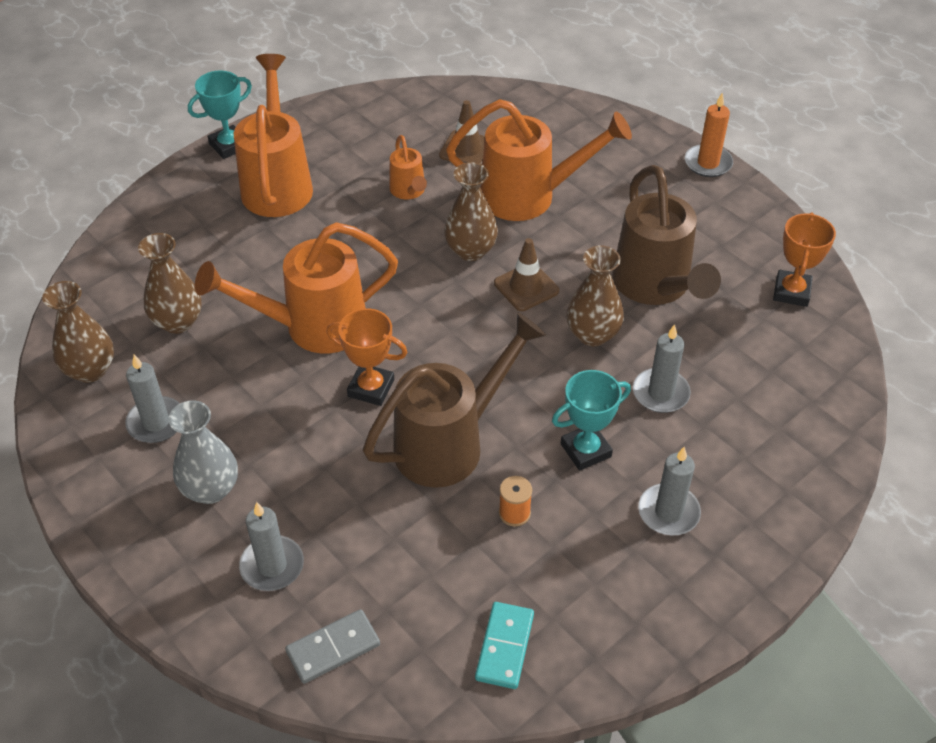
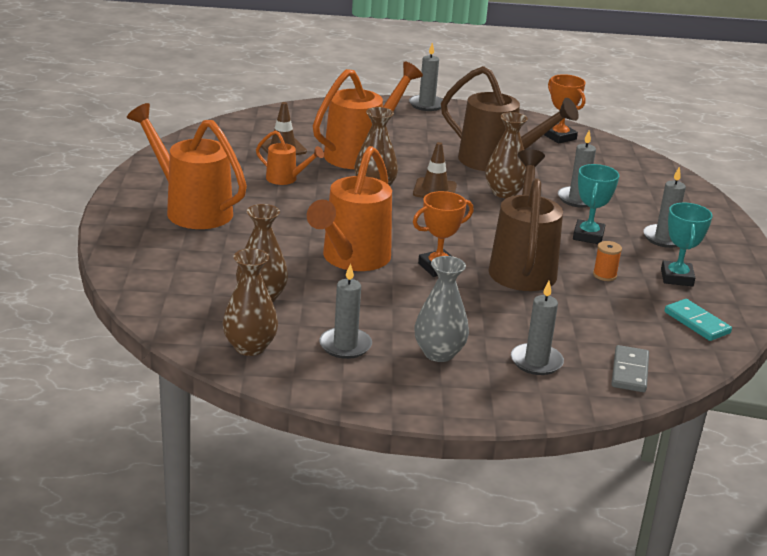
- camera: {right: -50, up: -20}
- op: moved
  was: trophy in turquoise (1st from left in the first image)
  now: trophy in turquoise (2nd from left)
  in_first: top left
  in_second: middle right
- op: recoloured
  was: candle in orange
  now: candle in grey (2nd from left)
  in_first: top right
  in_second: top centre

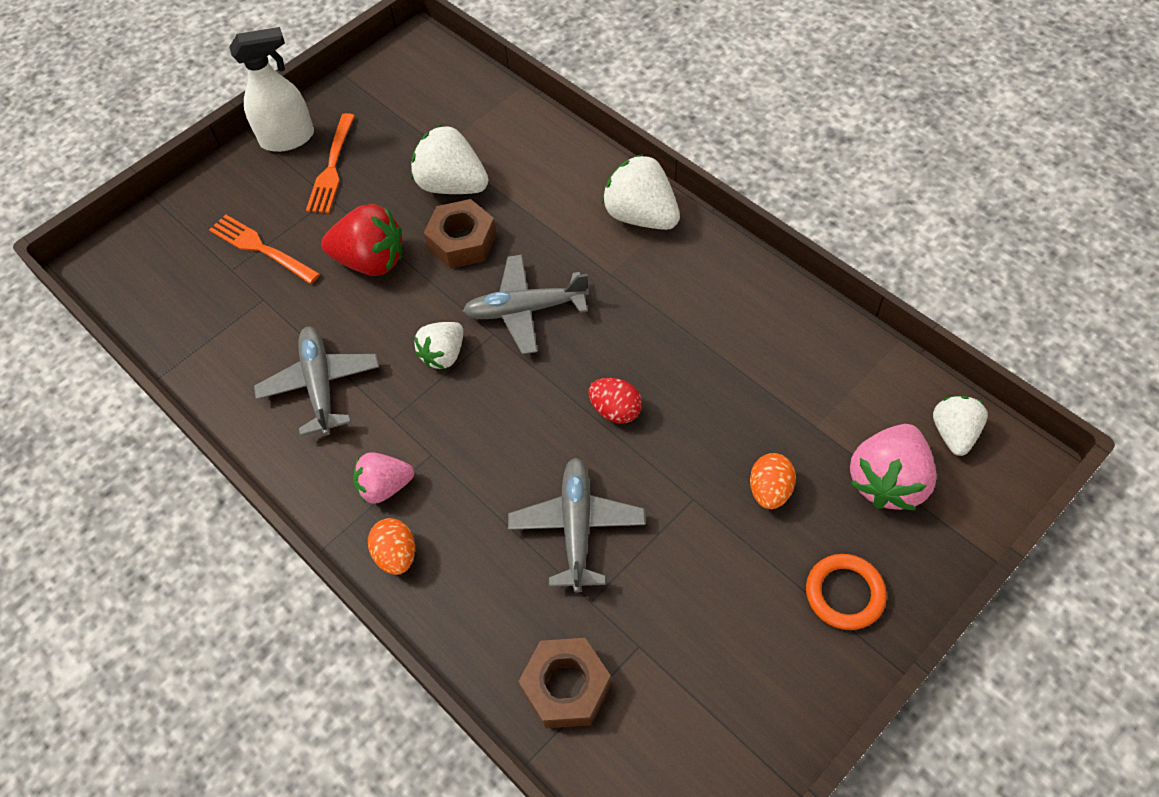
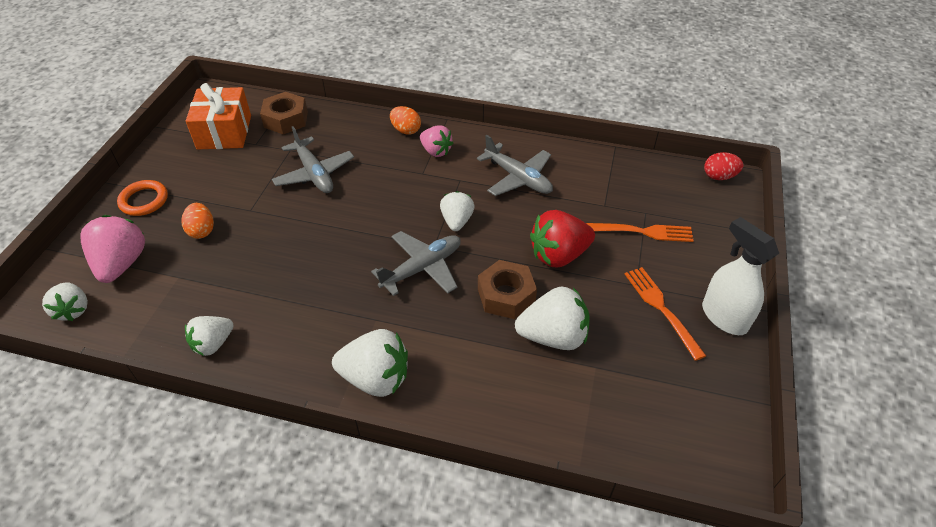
- camera: {right: 145, up: -10}
- op: turned
  was: spray bottle in white
  in_first: top left
  in_second: middle right
  clockwise: 105
- op: moved
  was: egg in red
  in_first: centre
  in_second: top right
- op: turned
  was: strawberry in pink (1st from left in the first image)
  in_first: middle left
  in_second: top centre
  clockwise: 90
- op: added
  now: gift in orange
  in_second: top left
- op: added
  now: strawberry in white (2nd from left)
  in_second: middle left

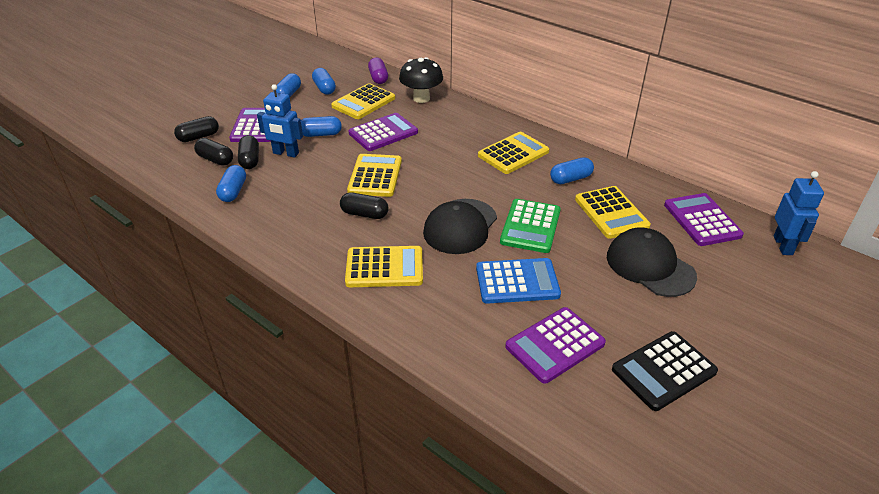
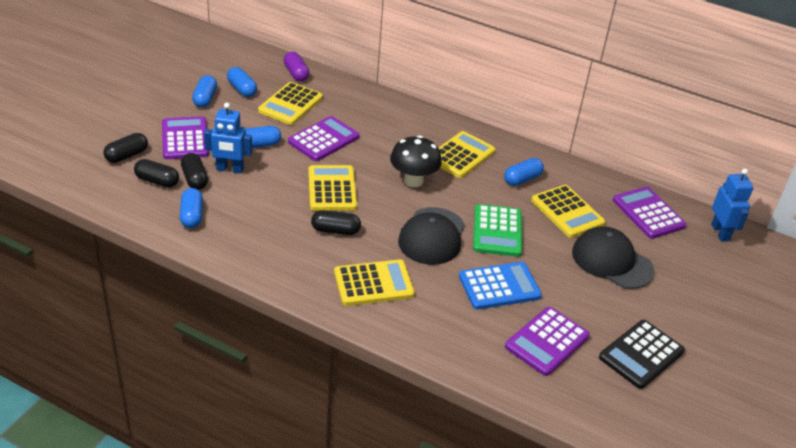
- camera: {right: -15, up: 0}
- op: moved
  was: mushroom in black
  in_first: top centre
  in_second: centre

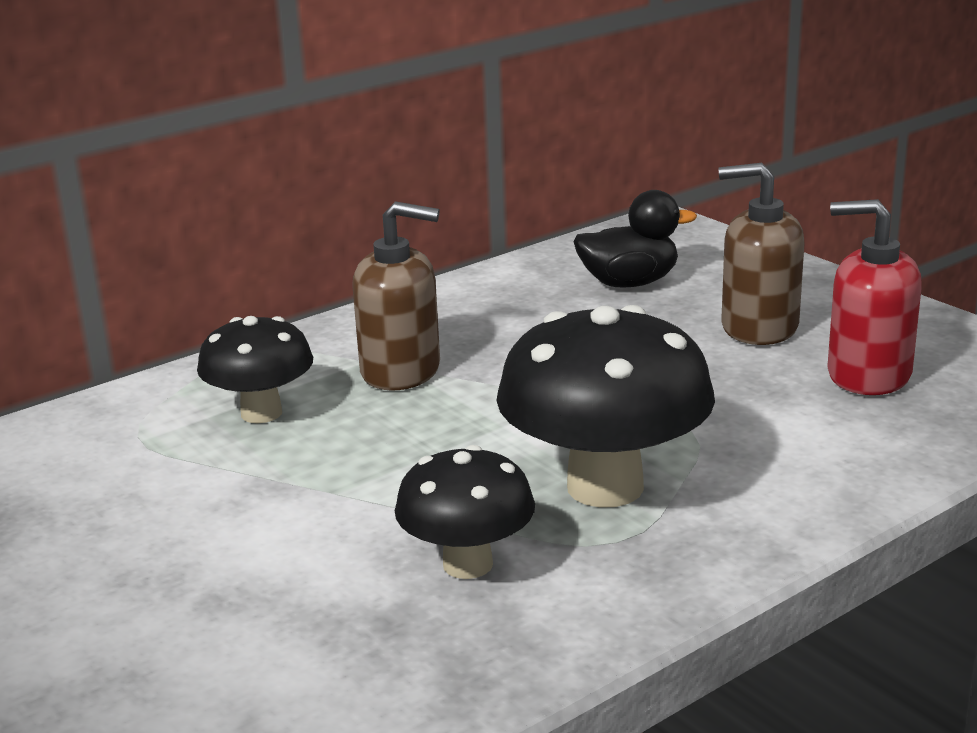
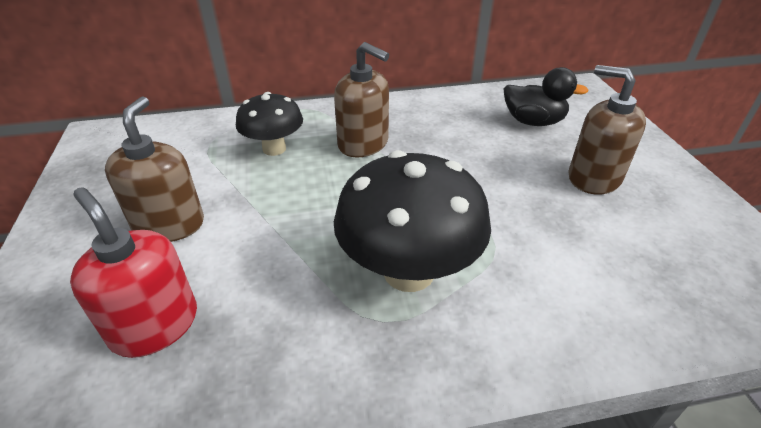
- camera: {right: 25, up: 15}
- op: moved
  was: soap dispenser in red
  in_first: middle right
  in_second: middle left
- op: removed
  was: mushroom in black (2nd from left)
  in_first: bottom centre
- op: added
  now: soap dispenser in brown (1st from left)
  in_second: middle left

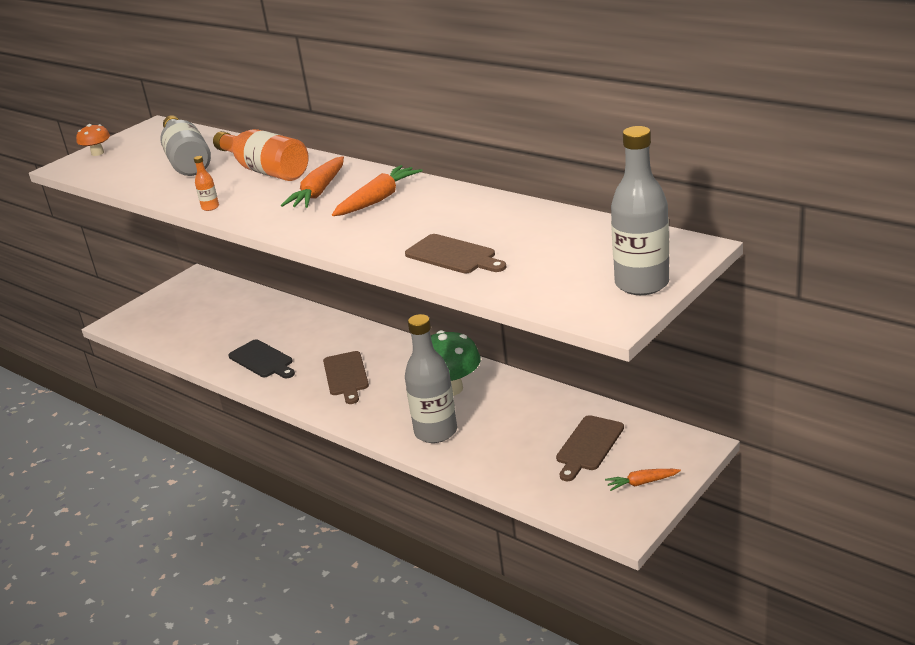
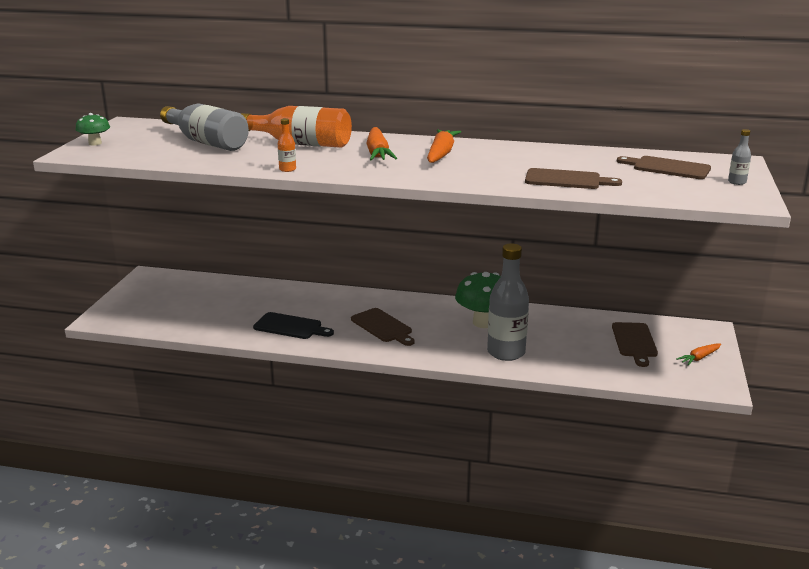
- camera: {right: -30, up: -5}
- op: recoloured
  was: mushroom in orange
  now: mushroom in green (1st from left)
  in_first: top left
  in_second: top left
- op: resized
  was: bottle in grey (3rd from left)
  in_first: top right
  in_second: top right
  ratio: 0.42
- op: added
  now: cutting board in brown (4th from left)
  in_second: top right

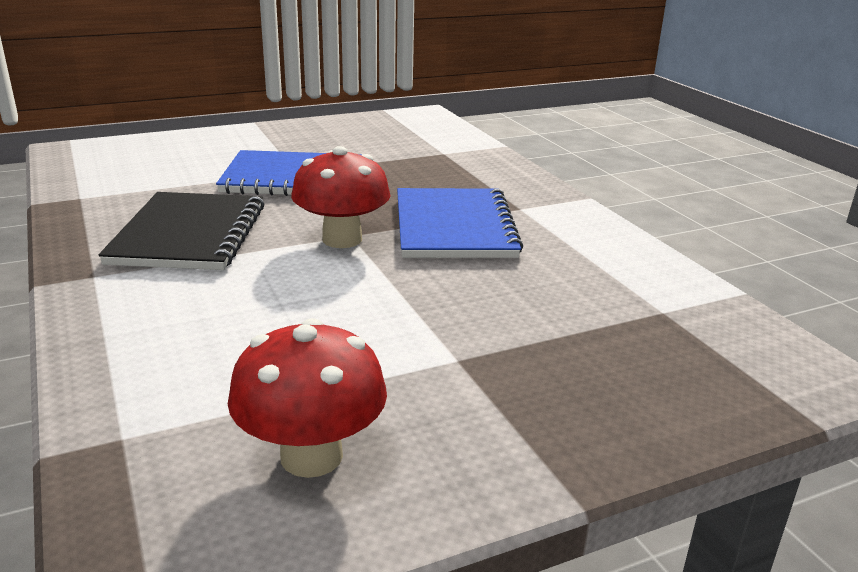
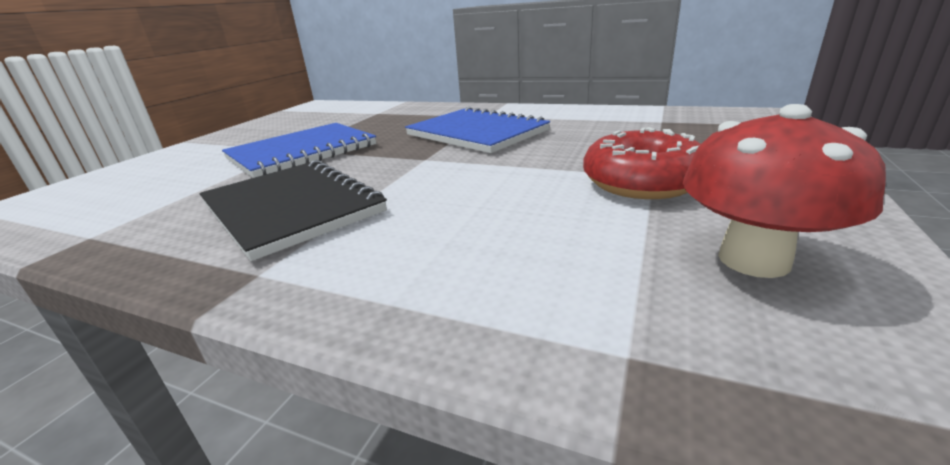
- camera: {right: -40, up: 0}
- op: removed
  was: mushroom in red (2nd from left)
  in_first: centre
- op: added
  now: donut in red
  in_second: middle right

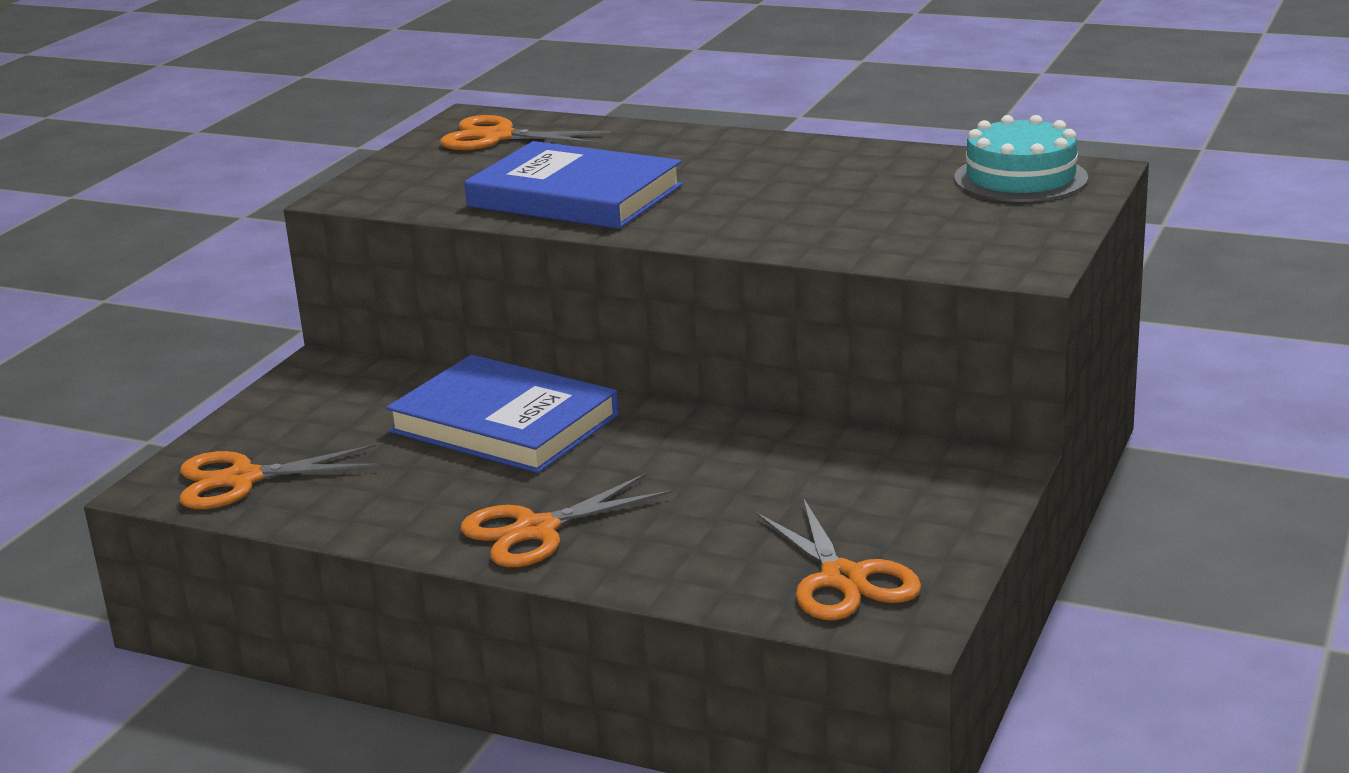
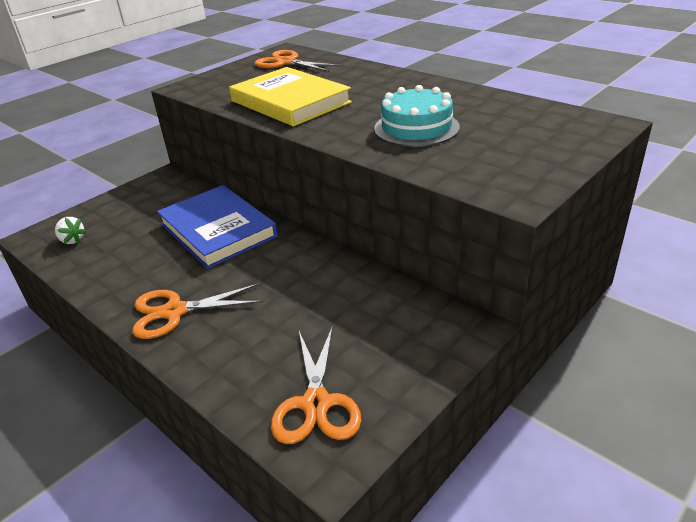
- camera: {right: 20, up: 10}
- op: moved
  was: cake in turquoise
  in_first: top right
  in_second: top centre
- op: recoloured
  was: book in blue (2nd from left)
  now: book in yellow
  in_first: top centre
  in_second: top centre
- op: replaced
  was: scissors in orange (1st from left)
  now: strawberry in white
  in_first: middle left
  in_second: middle left

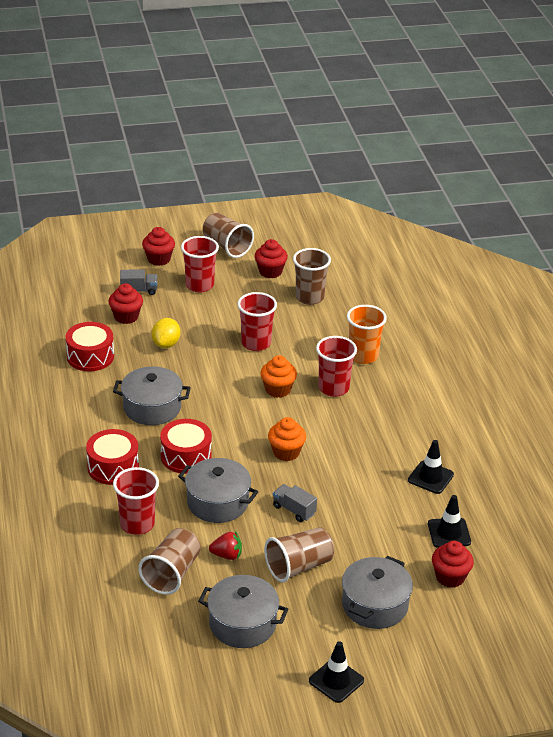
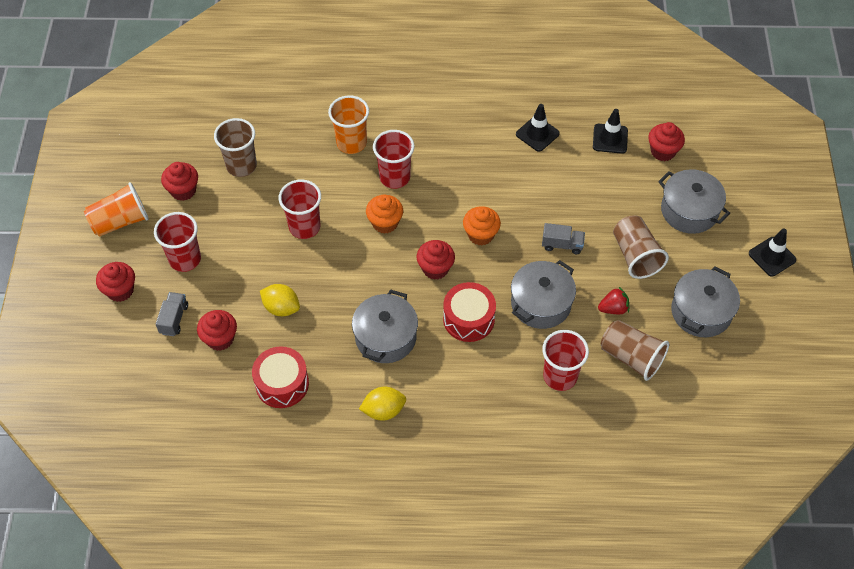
- camera: {right: -75, up: 20}
- op: recoloured
  was: cup in brown (2nd from left)
  now: cup in orange (1st from left)
  in_first: top centre
  in_second: middle left
- op: removed
  was: drum in red (2nd from left)
  in_first: middle left
- op: turned
  was: truck in grey (2nd from left)
  in_first: bottom centre
  in_second: centre
  clockwise: -135
- op: turned
  was: strawberry in red
  in_first: bottom centre
  in_second: middle right
  clockwise: 60
- op: added
  now: cupcake in red (4th from left)
  in_second: centre
- op: added
  now: lemon in yellow (2nd from left)
  in_second: bottom centre

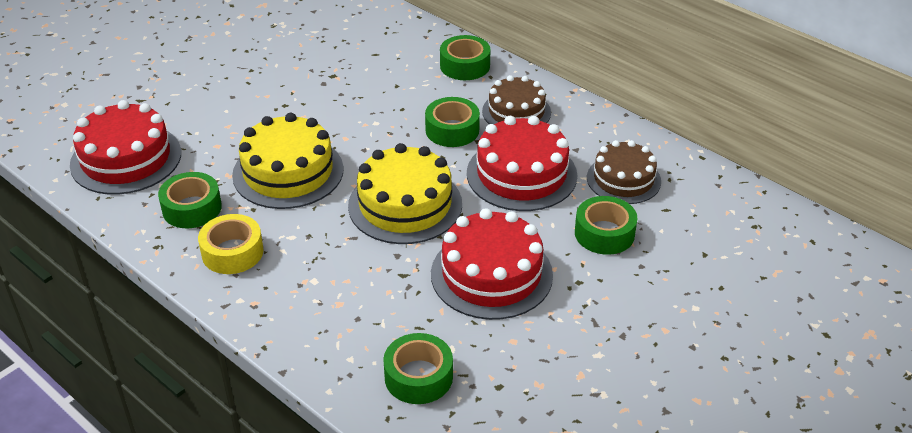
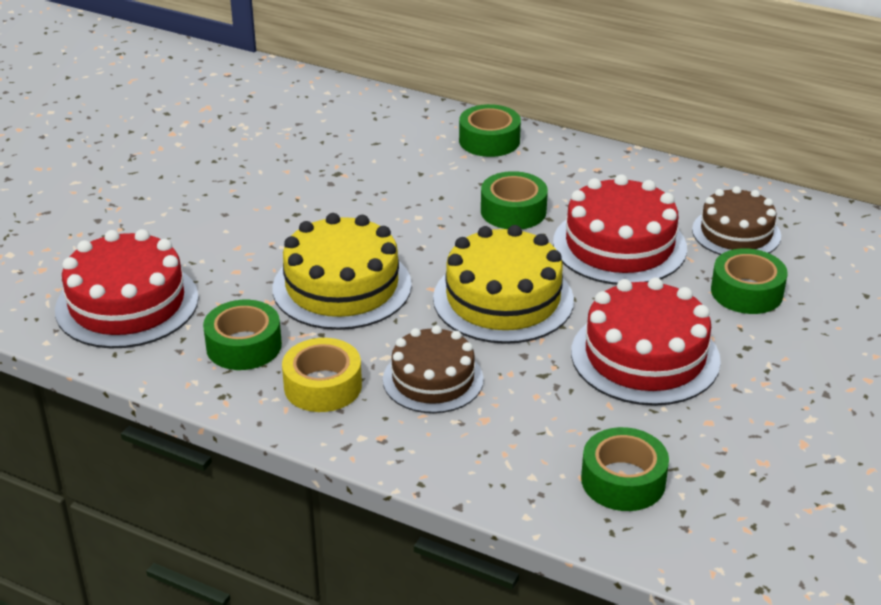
- camera: {right: -15, up: -5}
- op: moved
  was: cake in brown (1st from left)
  in_first: top centre
  in_second: centre

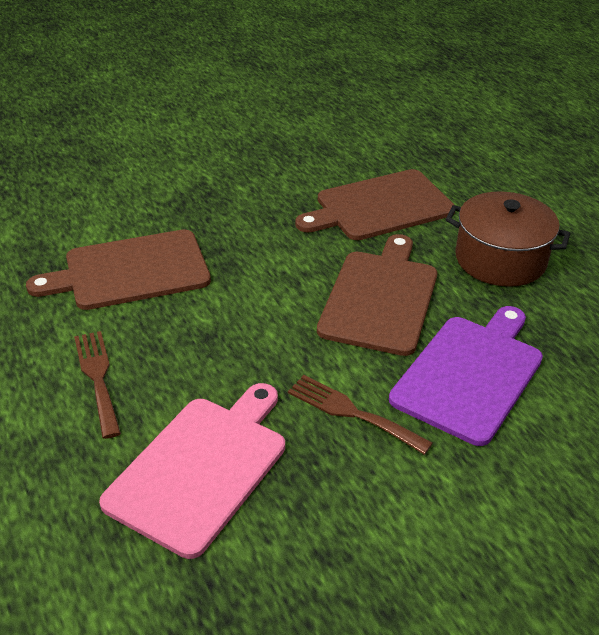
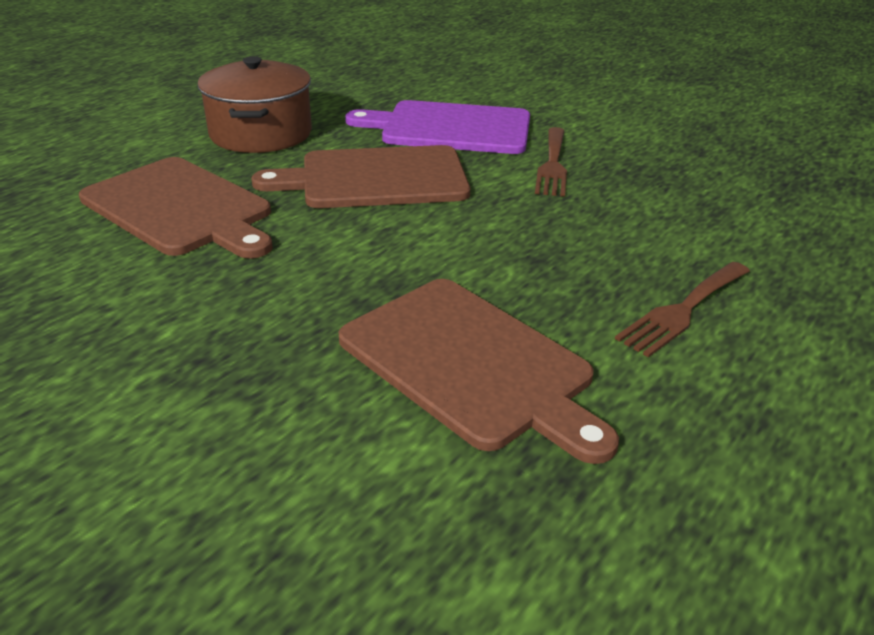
- camera: {right: -115, up: -5}
- op: removed
  was: cutting board in pink
  in_first: bottom left

